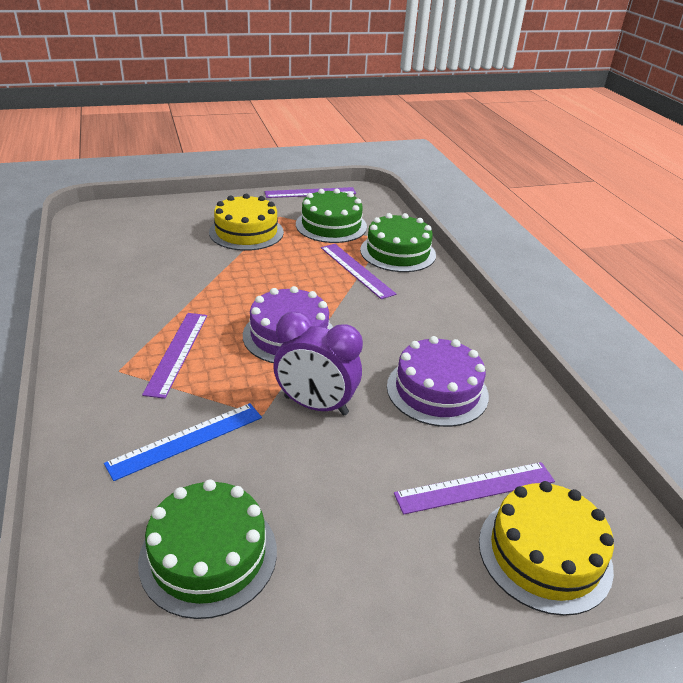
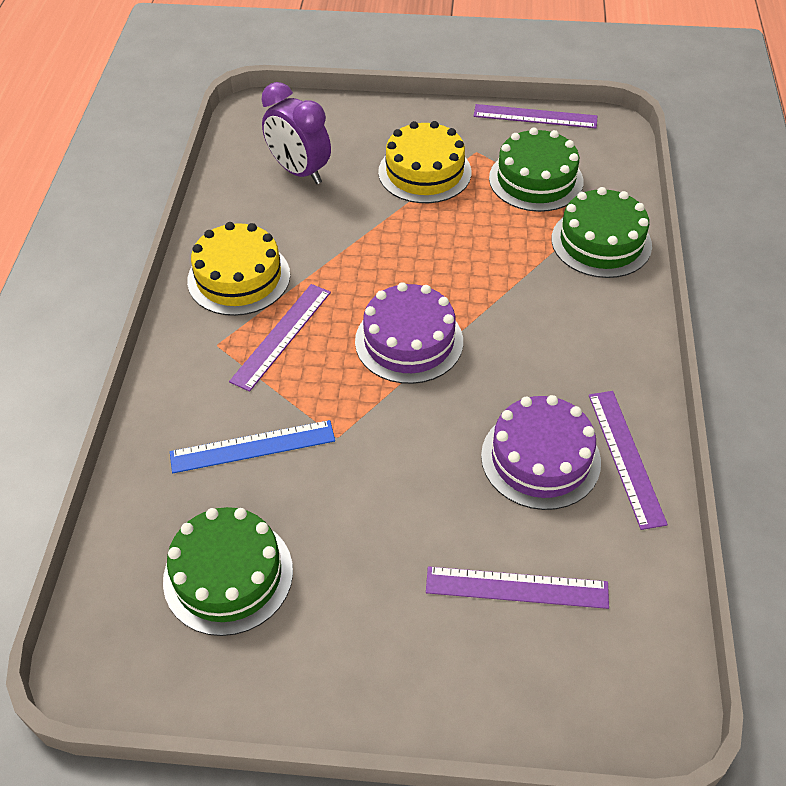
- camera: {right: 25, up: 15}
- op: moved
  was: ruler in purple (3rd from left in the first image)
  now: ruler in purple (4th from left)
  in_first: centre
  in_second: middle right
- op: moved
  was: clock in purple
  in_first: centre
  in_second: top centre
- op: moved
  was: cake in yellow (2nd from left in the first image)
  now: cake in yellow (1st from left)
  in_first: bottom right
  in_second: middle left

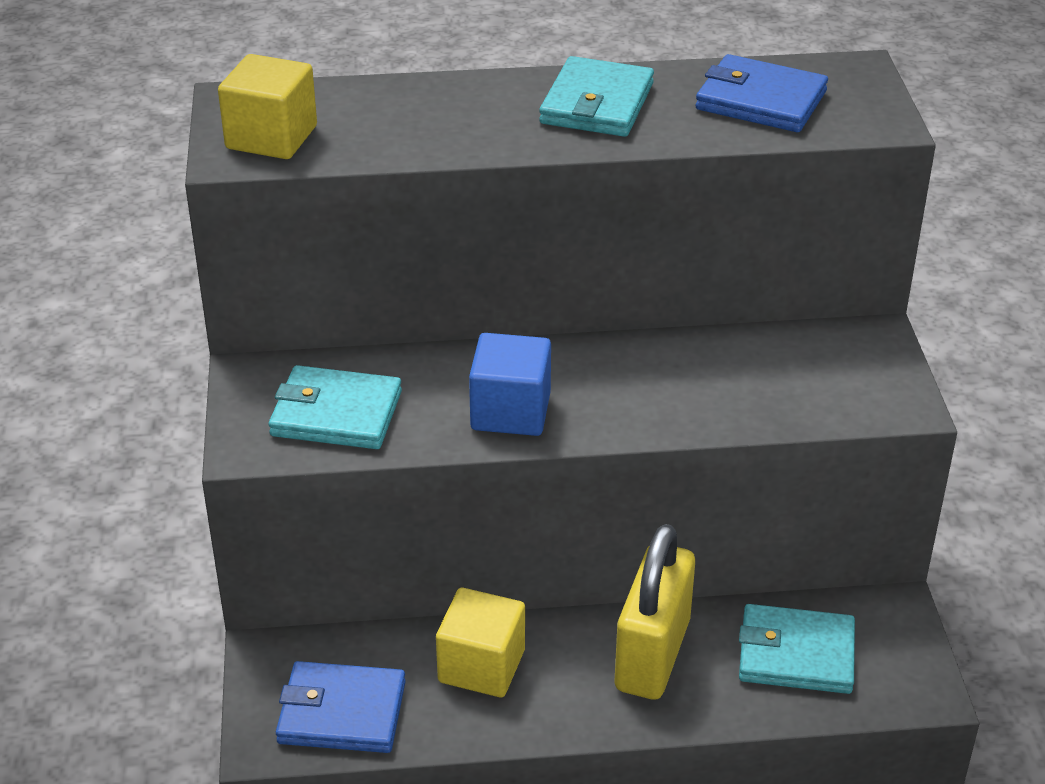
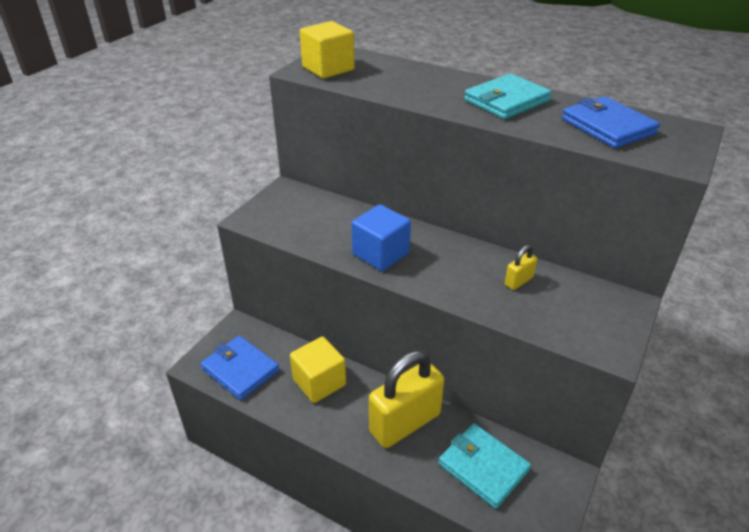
- camera: {right: 35, up: 0}
- op: removed
  was: wallet in turquoise (1st from left)
  in_first: middle left
- op: added
  now: padlock in yellow (2nd from left)
  in_second: middle right

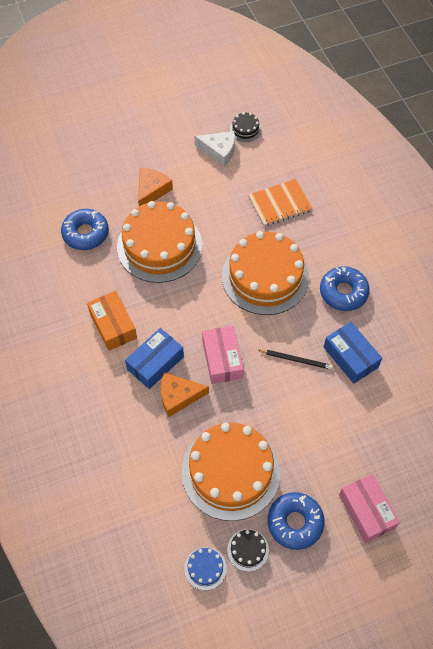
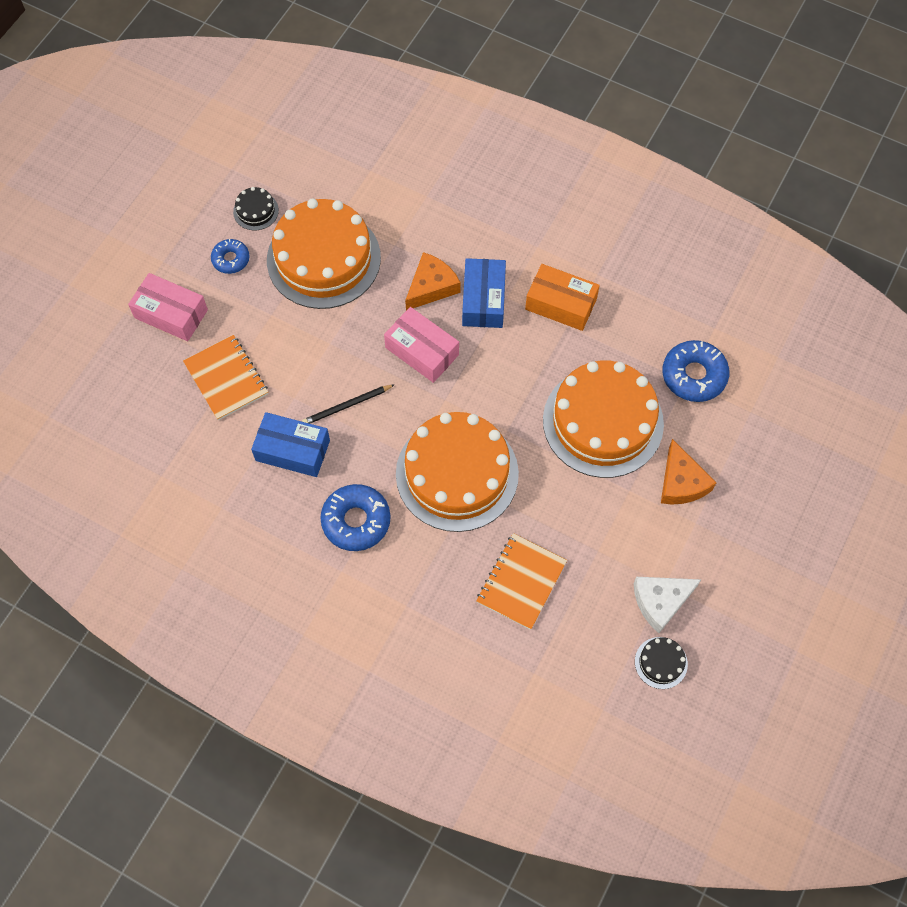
- camera: {right: 140, up: 5}
- op: resized
  was: donut in blue (2nd from left in the first image)
  in_first: bottom right
  in_second: top left
  ratio: 0.61
- op: removed
  was: cake in blue
  in_first: bottom centre
- op: added
  now: notebook in orange (1st from left)
  in_second: middle left

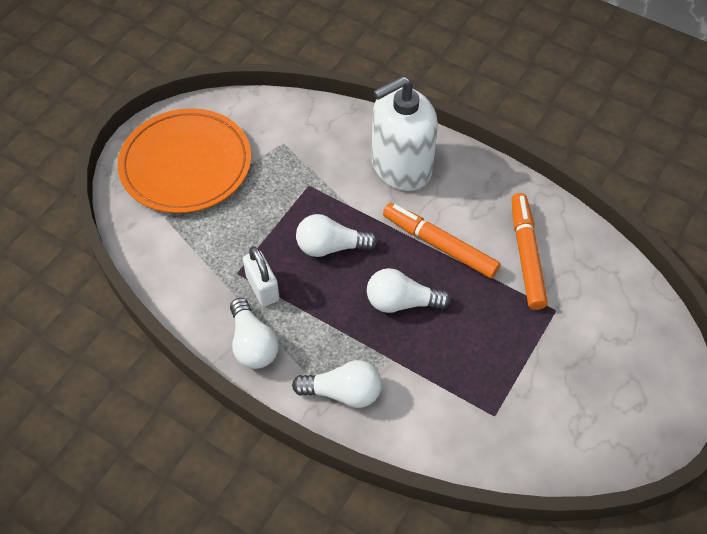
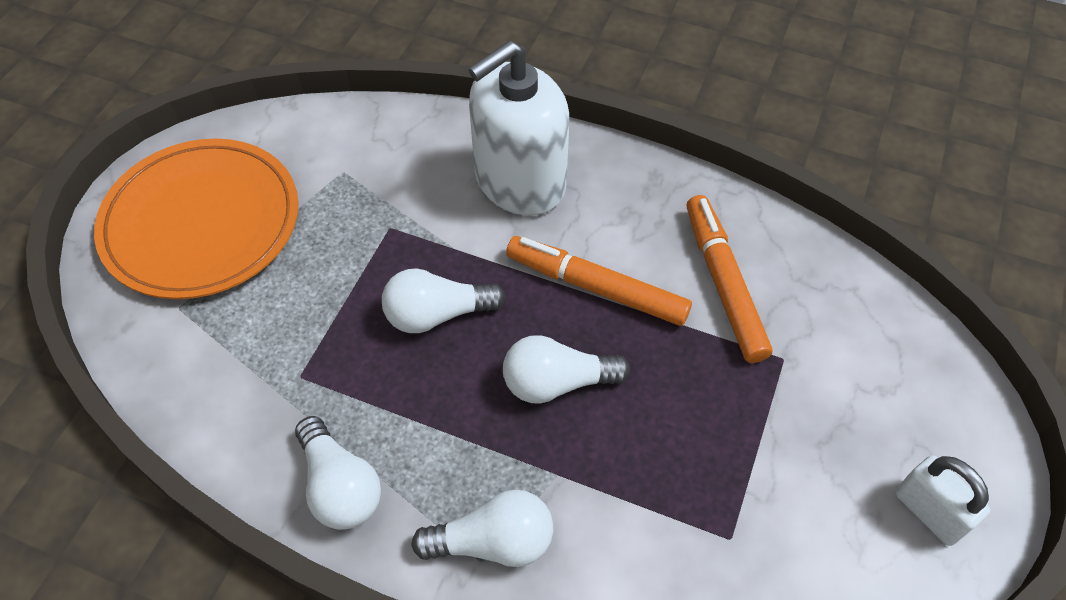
- camera: {right: -10, up: 0}
- op: moved
  was: padlock in white
  in_first: centre
  in_second: bottom right

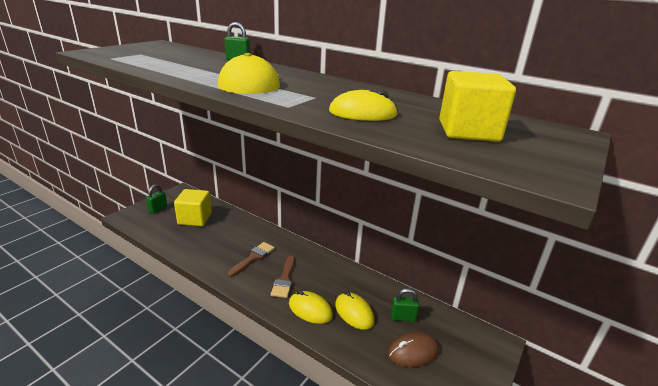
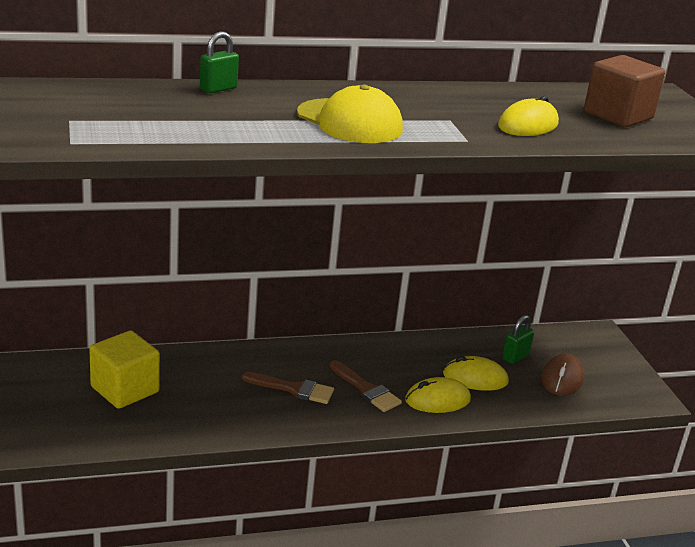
- camera: {right: -50, up: 0}
- op: recoloured
  was: cube in yellow (2nd from left)
  now: cube in brown
  in_first: top right
  in_second: top right
- op: removed
  was: padlock in green (1st from left)
  in_first: middle left
- op: turned
  was: brush in brown (1st from left)
  in_first: bottom centre
  in_second: bottom centre
  clockwise: 120

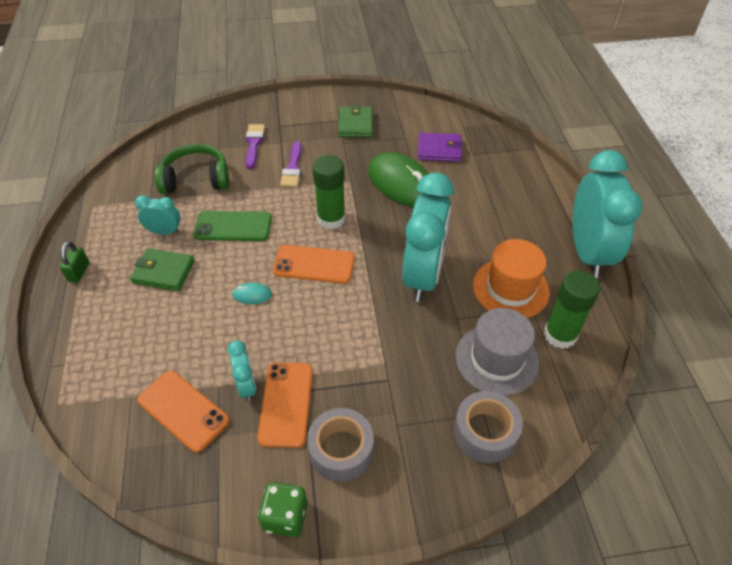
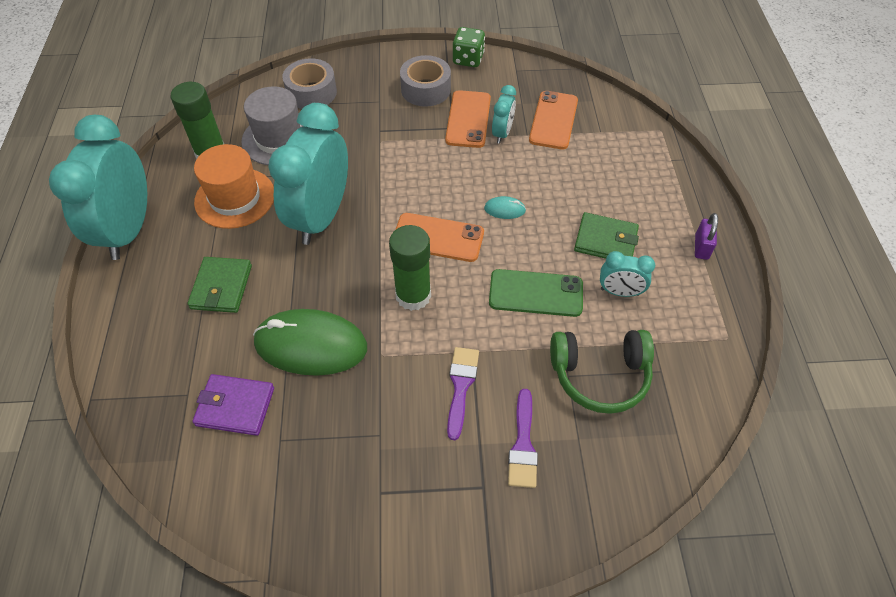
- camera: {right: -175, up: 5}
- op: moved
  was: wallet in green (2nd from left in the first image)
  now: wallet in green (1st from left)
  in_first: top centre
  in_second: middle left
- op: turned
  was: mouse in green
  in_first: top centre
  in_second: centre
  clockwise: -45
- op: recoloured
  was: padlock in green
  now: padlock in purple
  in_first: middle left
  in_second: middle right
- op: turned
  was: clock in turquoise (2nd from left in the first image)
  in_first: middle left
  in_second: top centre
  clockwise: -150
- op: turned
  was: phone in orange (1st from left in the first image)
  in_first: bottom left
  in_second: top centre
  clockwise: 60

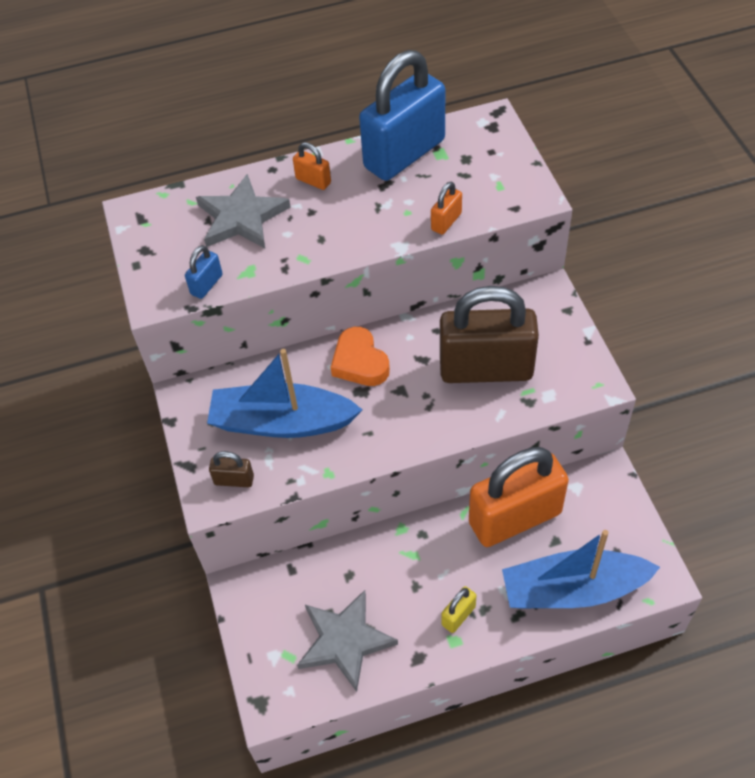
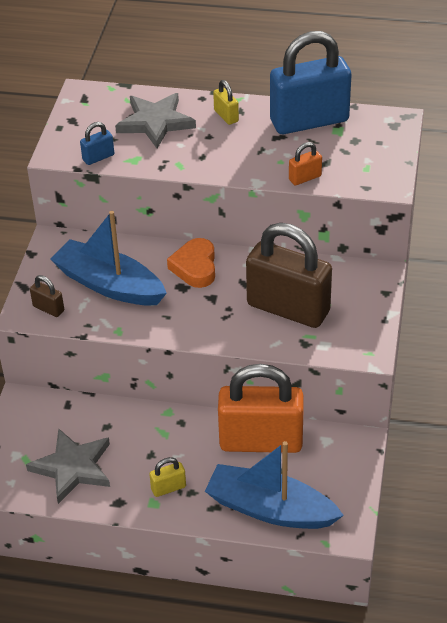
- camera: {right: 25, up: -10}
- op: recoloured
  was: padlock in orange (1st from left)
  now: padlock in yellow (2nd from left)
  in_first: top centre
  in_second: top centre

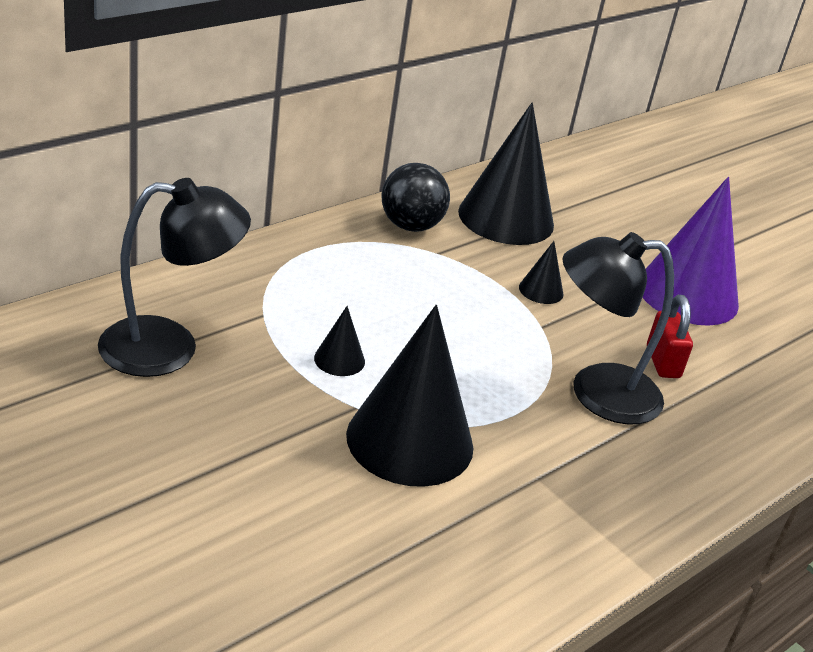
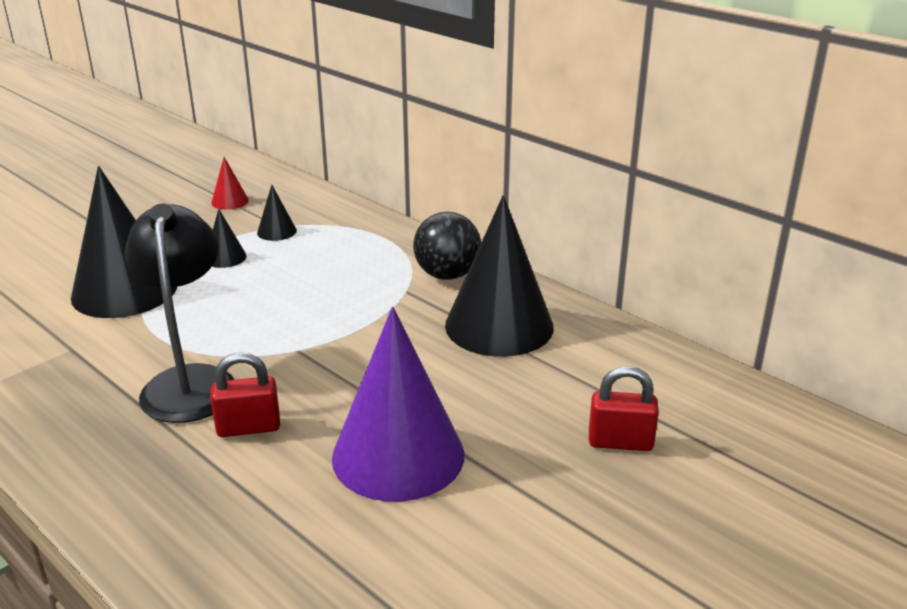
- camera: {right: 90, up: -5}
- op: replaced
  was: lamp in black (1st from left)
  now: cone in red
  in_first: middle left
  in_second: top left
- op: moved
  was: cone in black (4th from left in the first image)
  now: cone in black (3rd from left)
  in_first: centre
  in_second: middle left
- op: added
  now: padlock in red (2nd from left)
  in_second: bottom right

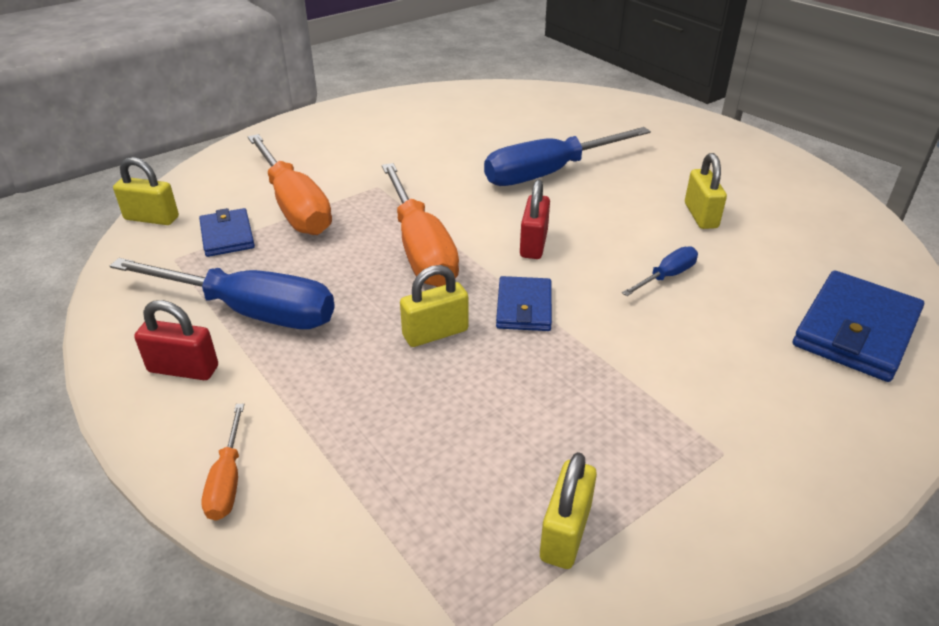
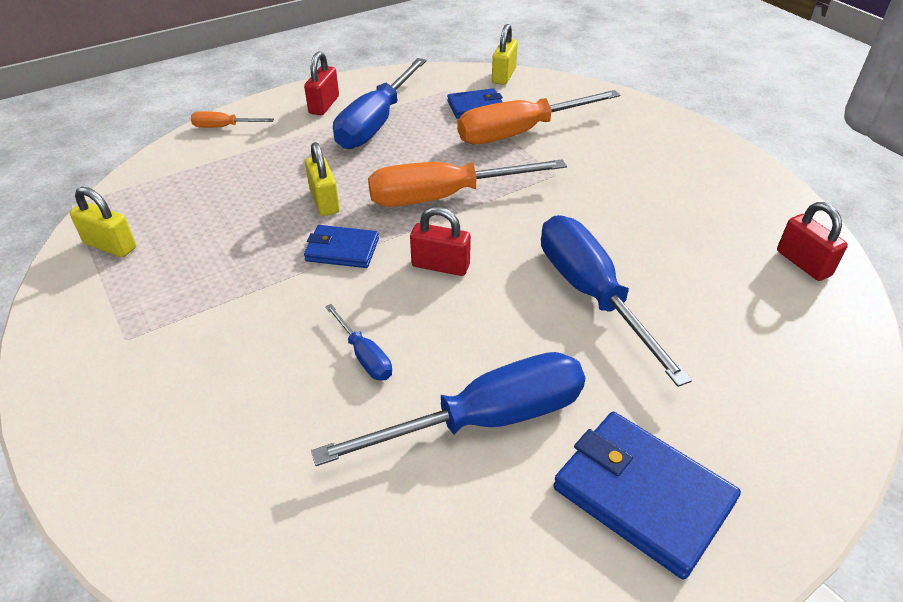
- camera: {right: 95, up: 5}
- op: replaced
  was: padlock in yellow (4th from left)
  now: screwdriver in blue (3rd from left)
  in_first: top right
  in_second: bottom centre
- op: moved
  was: wallet in blue (3rd from left)
  in_first: middle right
  in_second: bottom right
- op: added
  now: padlock in red (3rd from left)
  in_second: middle right

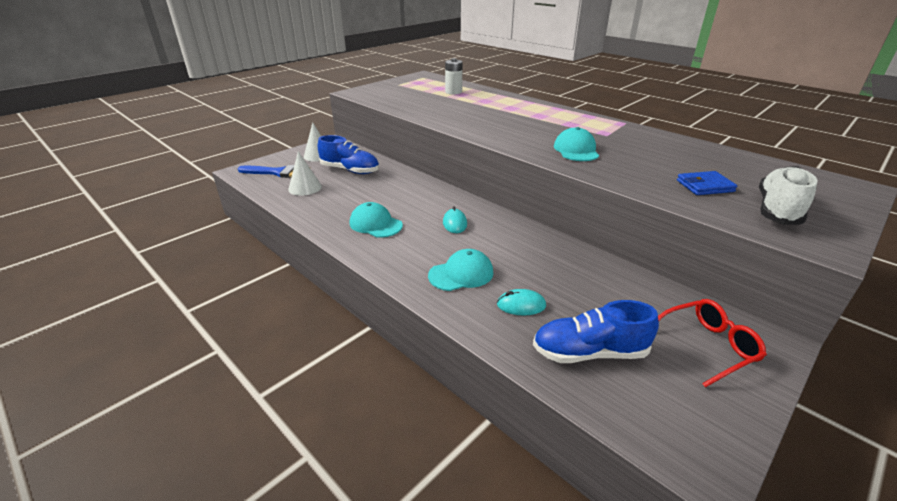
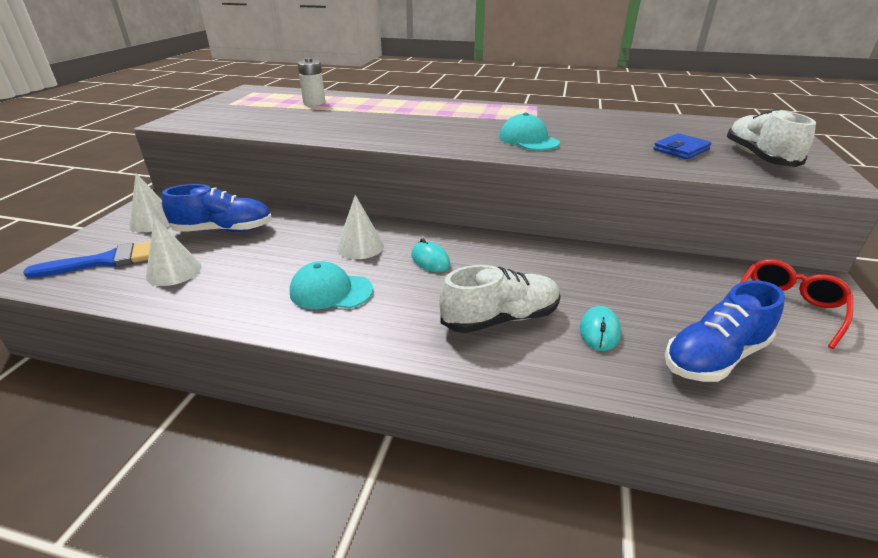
- camera: {right: -30, up: 0}
- op: replaced
  was: cap in turquoise (2nd from left)
  now: shoe in white (1st from left)
  in_first: centre
  in_second: centre
- op: turned
  was: mouse in turquoise (2nd from left)
  in_first: centre
  in_second: middle right
  clockwise: -45
- op: added
  now: cone in white (3rd from left)
  in_second: centre

